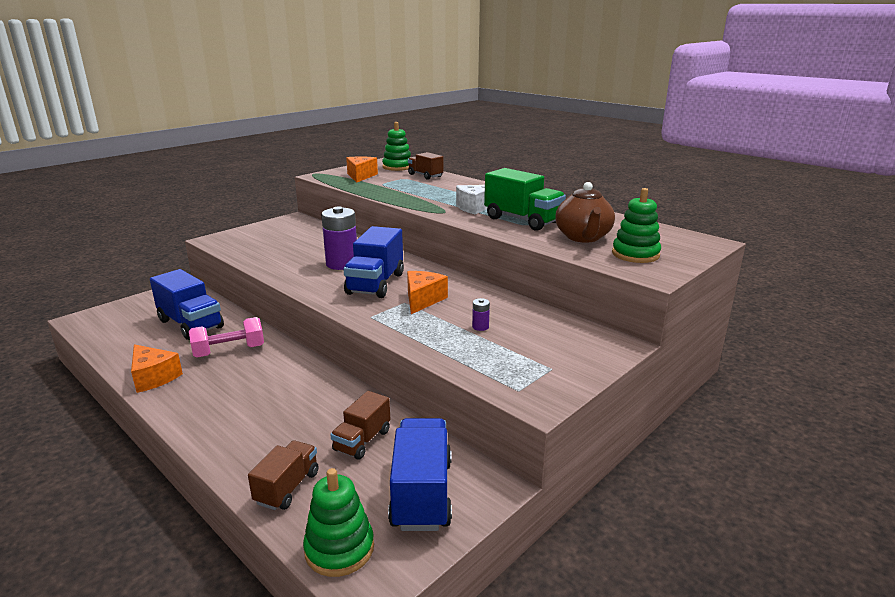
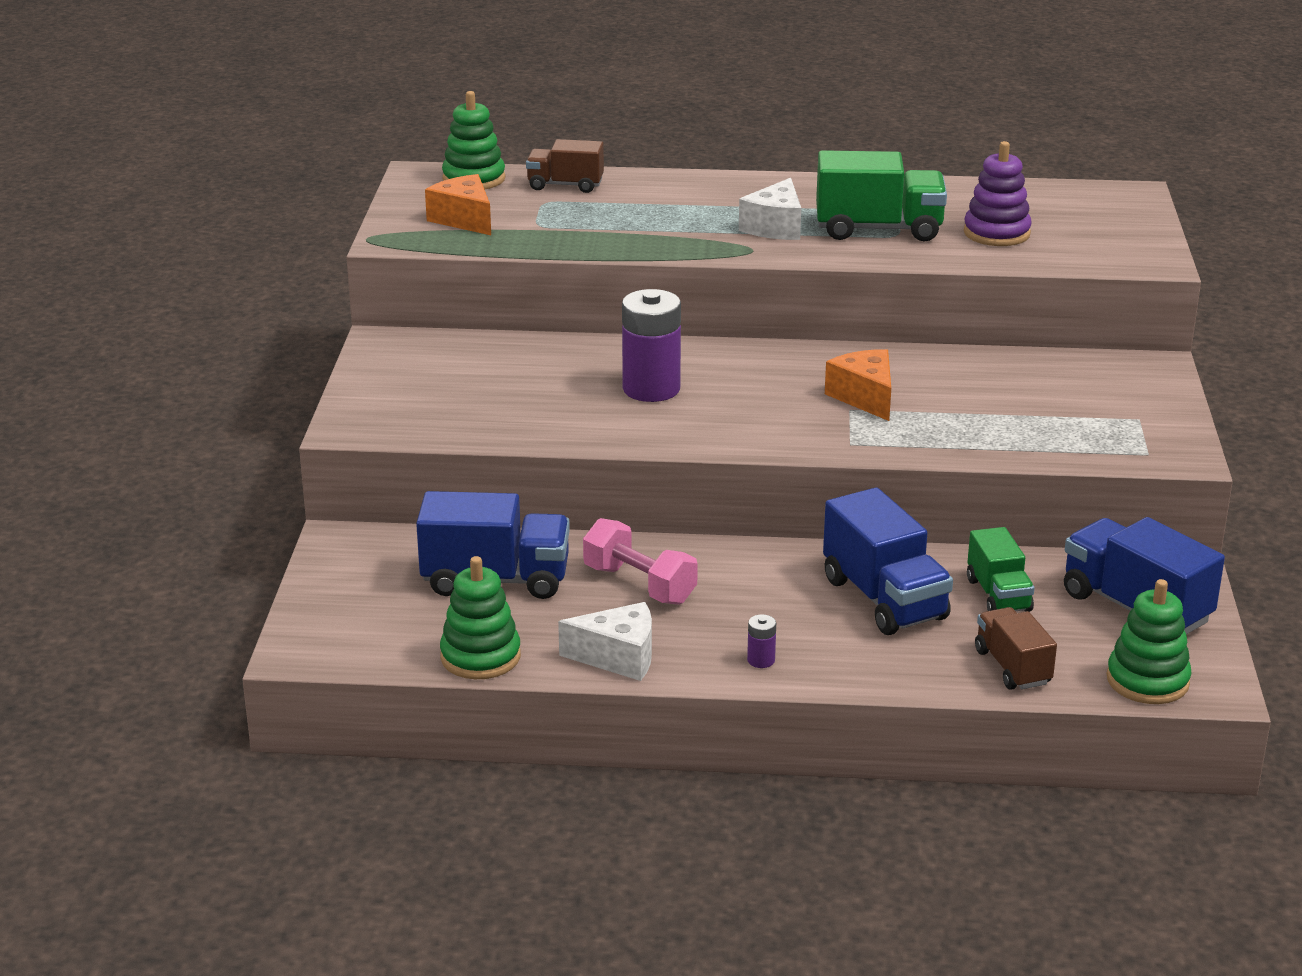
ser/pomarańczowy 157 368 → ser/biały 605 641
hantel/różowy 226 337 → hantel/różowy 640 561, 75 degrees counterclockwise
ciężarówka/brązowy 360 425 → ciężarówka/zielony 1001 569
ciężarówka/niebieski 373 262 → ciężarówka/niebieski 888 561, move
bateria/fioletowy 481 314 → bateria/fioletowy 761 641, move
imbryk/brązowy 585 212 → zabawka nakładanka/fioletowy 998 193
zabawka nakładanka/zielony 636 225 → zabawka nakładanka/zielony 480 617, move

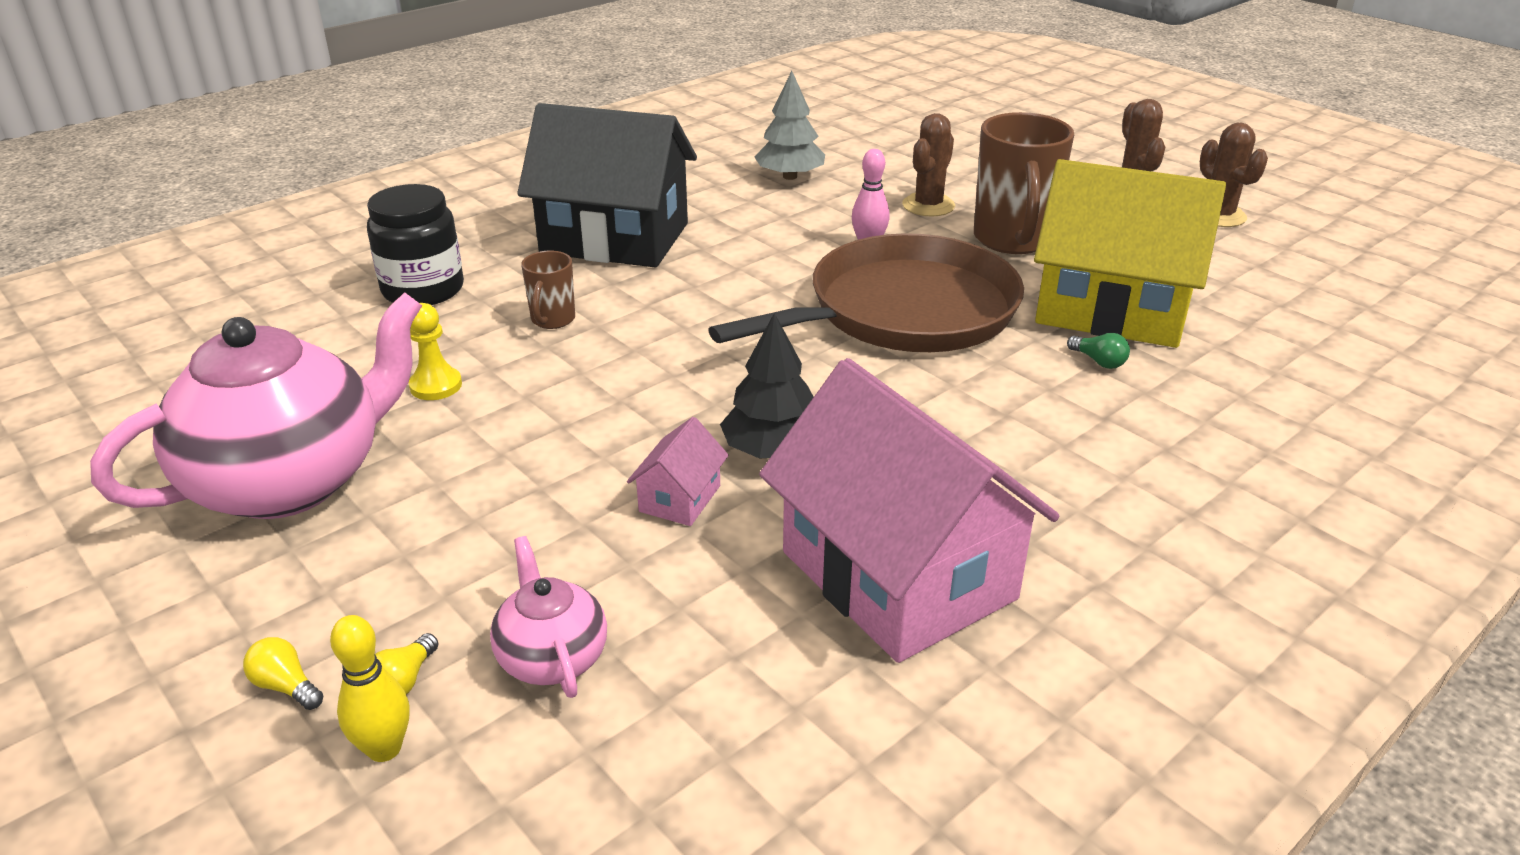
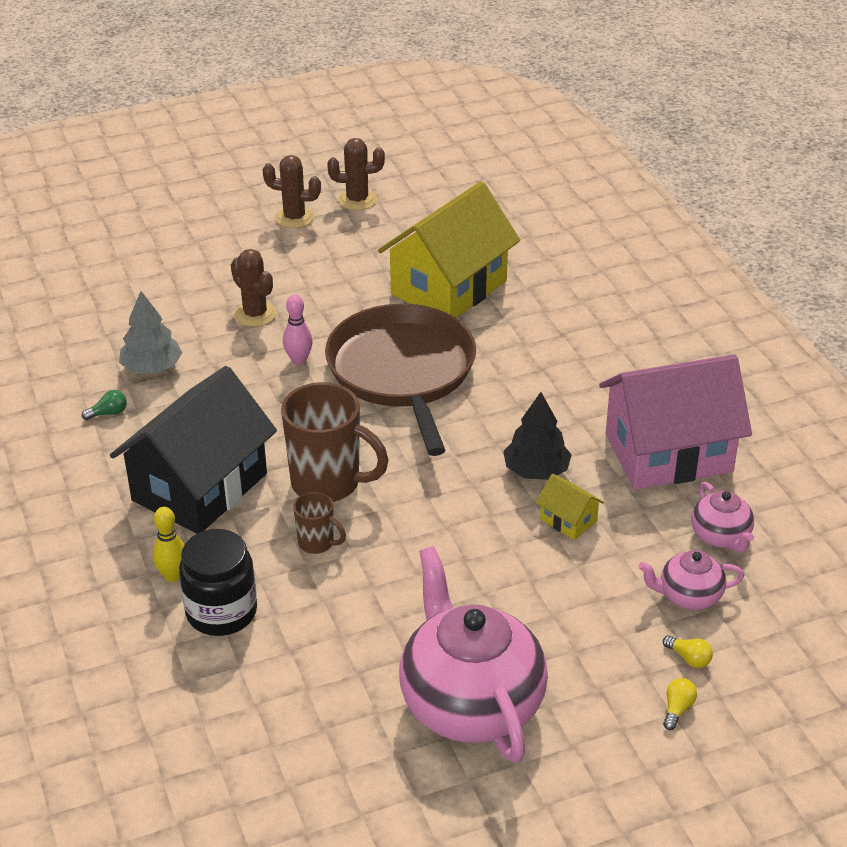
żarówka/żółty 283 673 → żarówka/żółty 680 704, 150 degrees clockwise
kręgiel/żółty 369 688 → kręgiel/żółty 168 544, move
pionek/żółty 435 351 → -
domek/różowy 678 471 → domek/żółty 570 507
kubek/brązowy 1024 183 → kubek/brązowy 335 442, move
żarówka/zielony 1098 351 → żarówka/zielony 104 405, move
- → imbryk/różowy 722 517

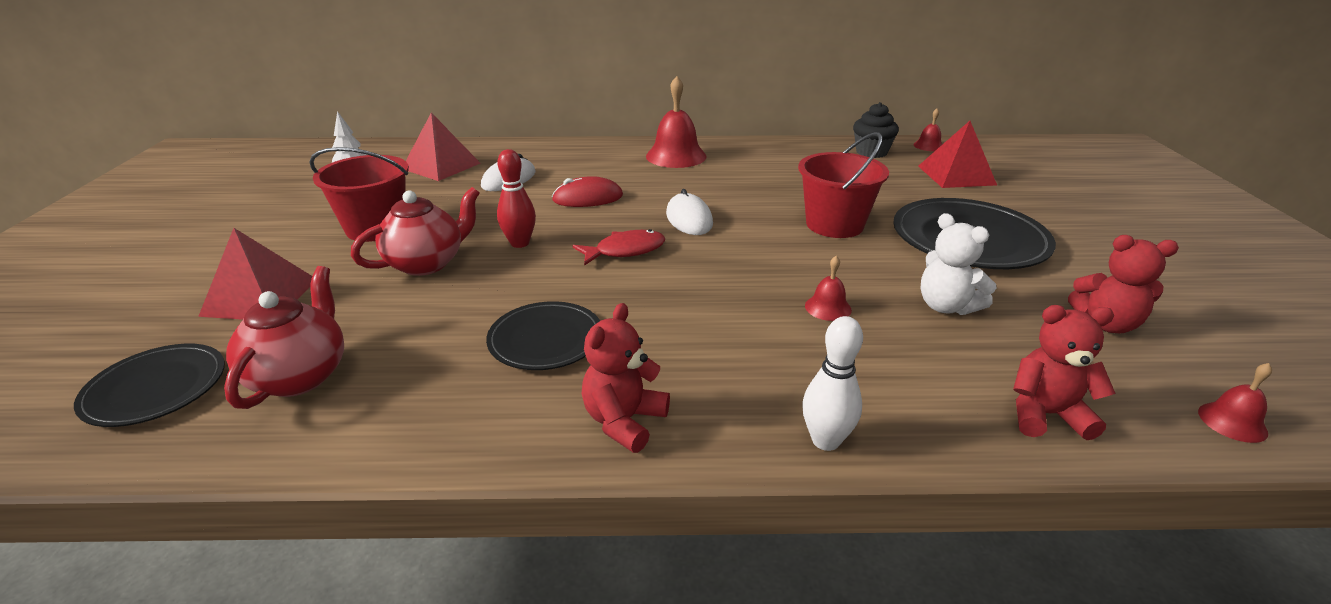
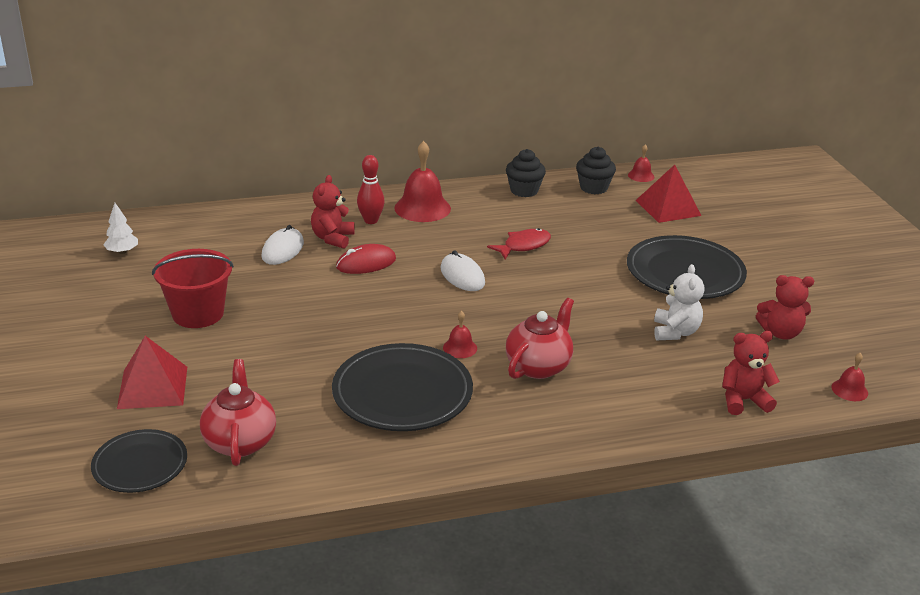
imbryk/czerwony 415 231 → imbryk/czerwony 540 338, move
piramida/czerwony 443 146 → -
talerz/czarny 543 335 → talerz/czarny 402 387, x1.65
kręgiel/czerwony 516 198 → kręgiel/czerwony 371 189, move
ryba/czerwony 619 247 → ryba/czerwony 519 244, move
miś/czerwony 626 378 → miś/czerwony 333 212, move
wiadro/czerwony 843 185 → -
kręgiel/biały 832 383 → -
dzwonek/czerwony 828 288 → dzwonek/czerwony 460 334, move
miś/biały 958 264 → miś/biały 679 302, 120 degrees counterclockwise
- → muffinka/czarny 526 173

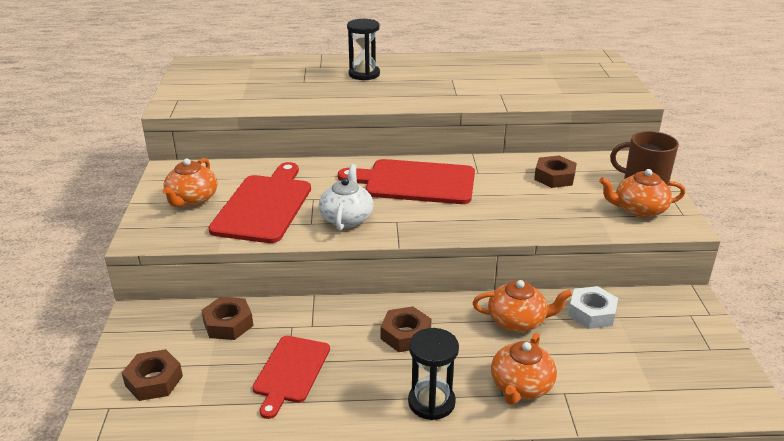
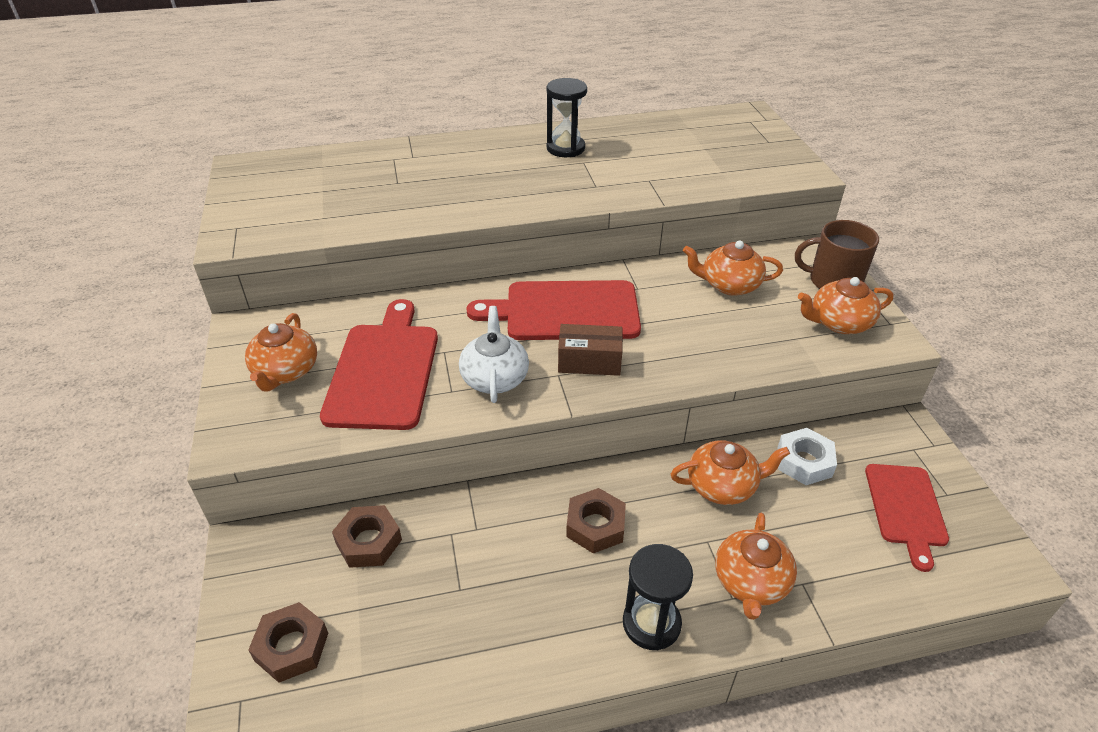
deska do krojenia/czerwony 291 377 → deska do krojenia/czerwony 907 518, move
klepsydra/czarny 363 49 → klepsydra/czarny 566 117, move
nakrętka/brązowy 555 172 → imbryk/pomarańczowy 733 268
- → pudełko/brązowy 590 350

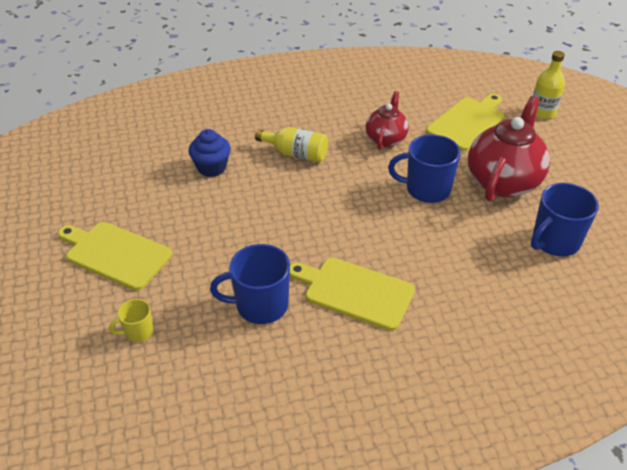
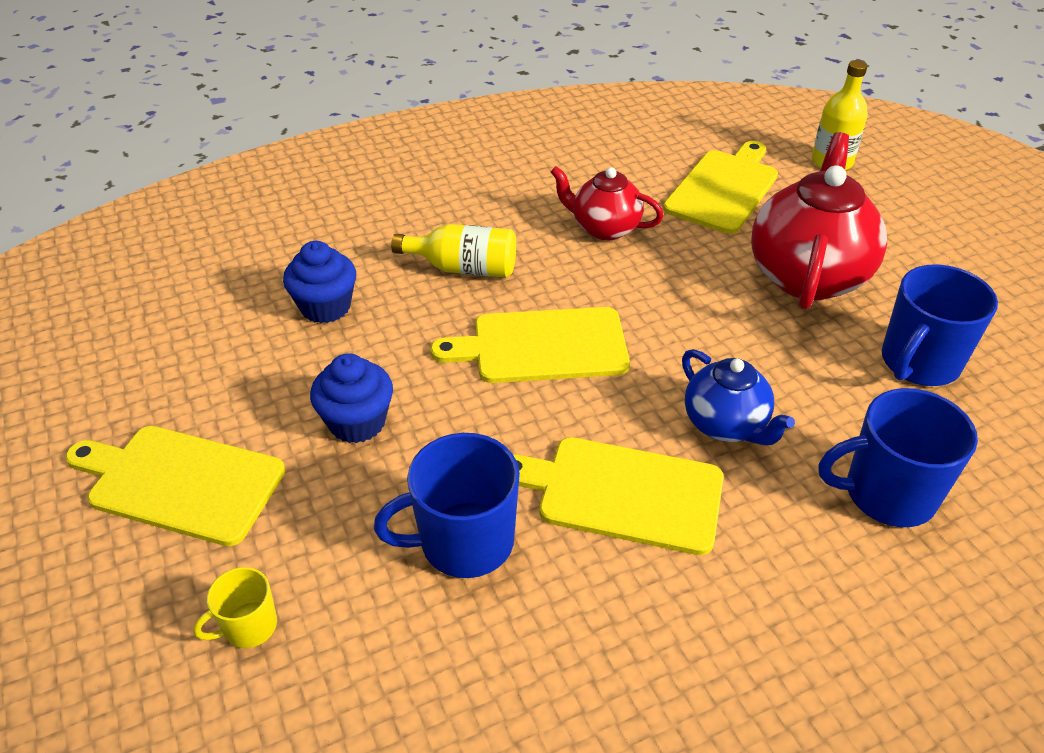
imbryk/czerwony 387 120 → imbryk/czerwony 607 203, 75 degrees counterclockwise
kubek/niebieski 424 168 → kubek/niebieski 898 457, move
- → muffinka/niebieski 351 398
- → deska do krojenia/żółty 530 345
- → imbryk/niebieski 738 397

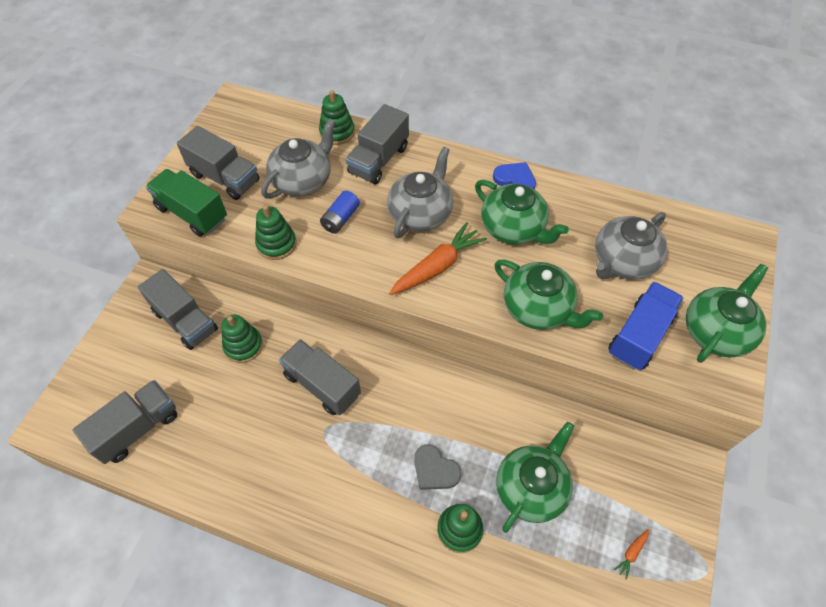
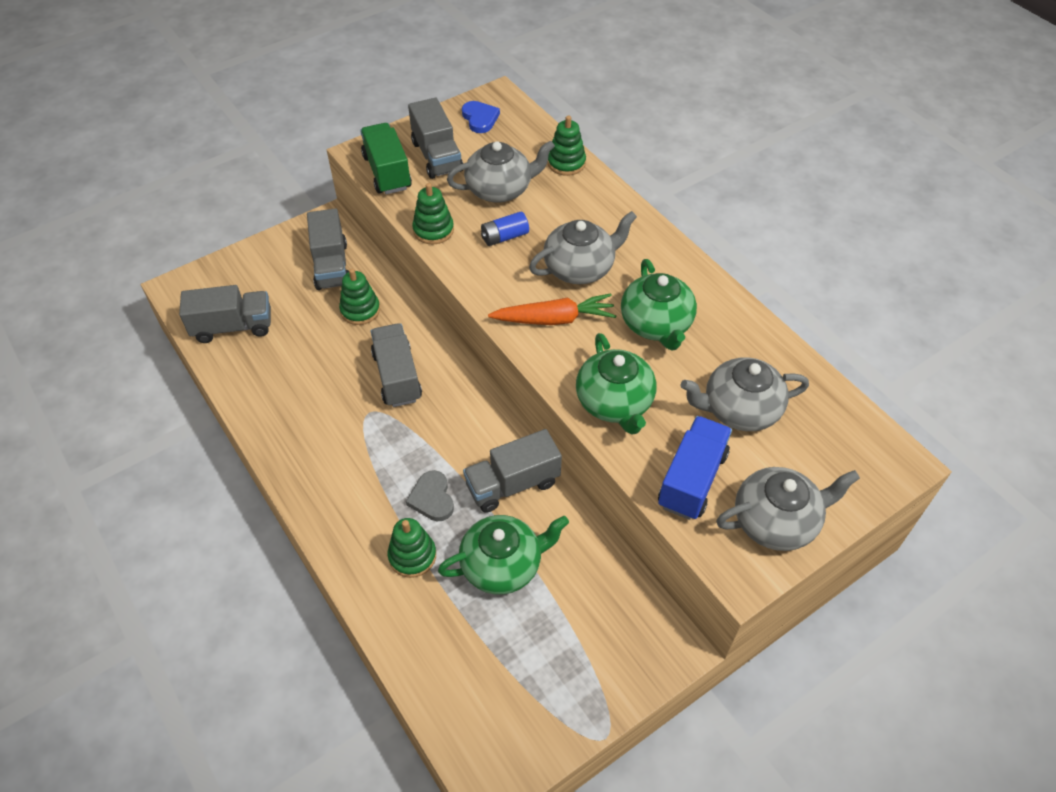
ciężarówka/szary 377 144 → ciężarówka/szary 512 471, move
serce/niebieski 514 175 → serce/niebieski 481 117, move
ciężarówka/niebieski 646 326 → ciężarówka/niebieski 695 468, 45 degrees counterclockwise
marchewka/pomarańczowy 631 554 → -
imbryk/zielony 727 313 → imbryk/szary 788 509

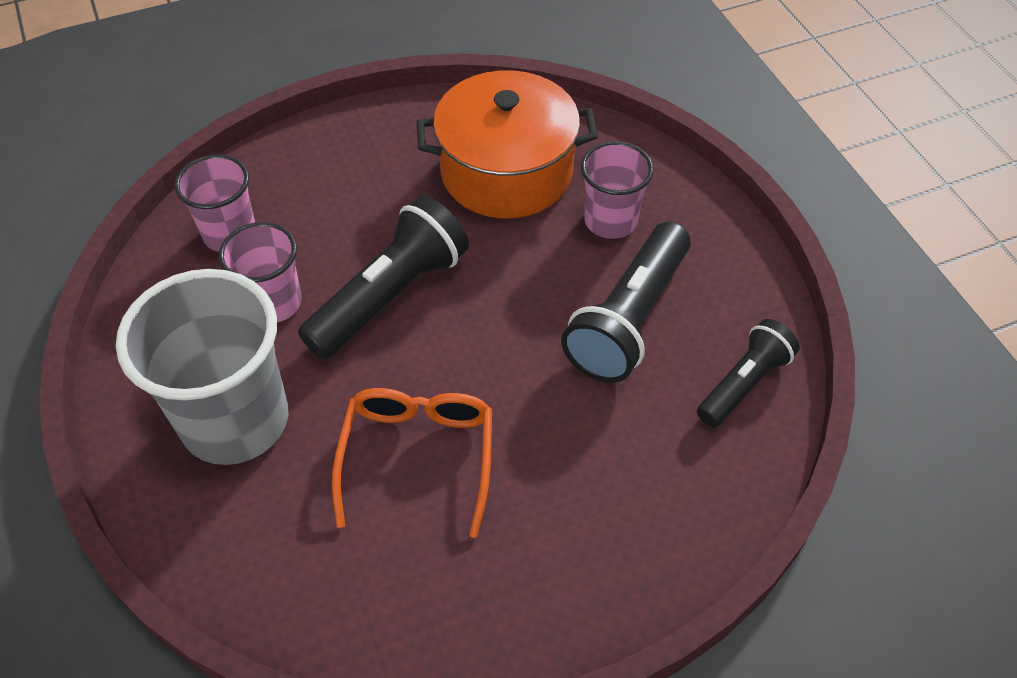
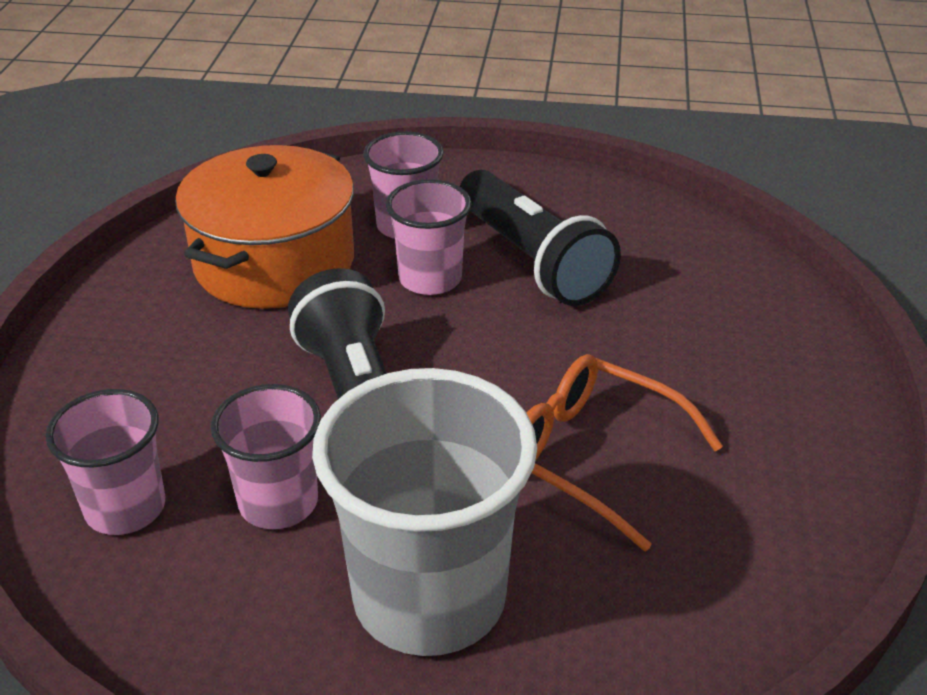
latarka/czarny 748 373 → -
- → szklanka/różowy 429 237

